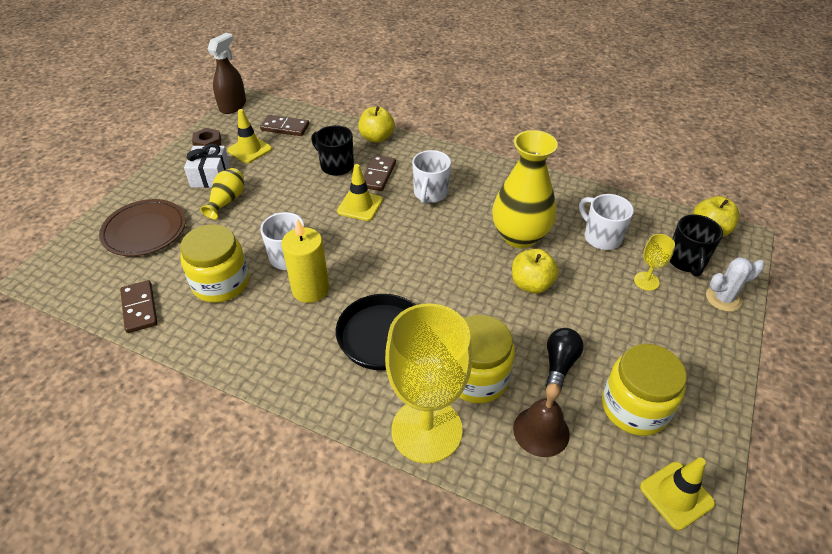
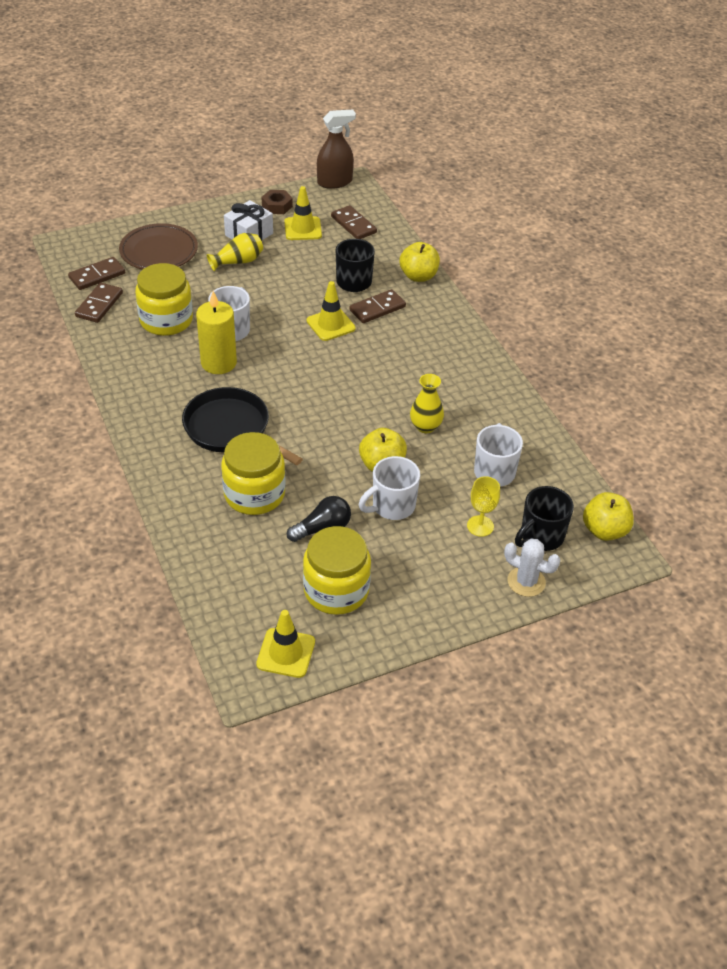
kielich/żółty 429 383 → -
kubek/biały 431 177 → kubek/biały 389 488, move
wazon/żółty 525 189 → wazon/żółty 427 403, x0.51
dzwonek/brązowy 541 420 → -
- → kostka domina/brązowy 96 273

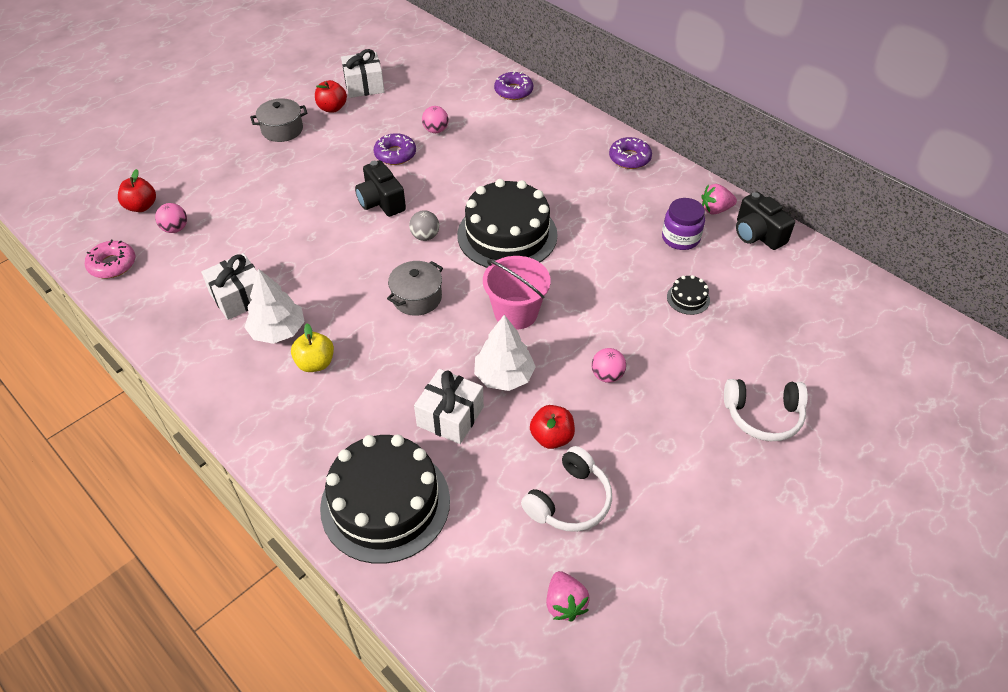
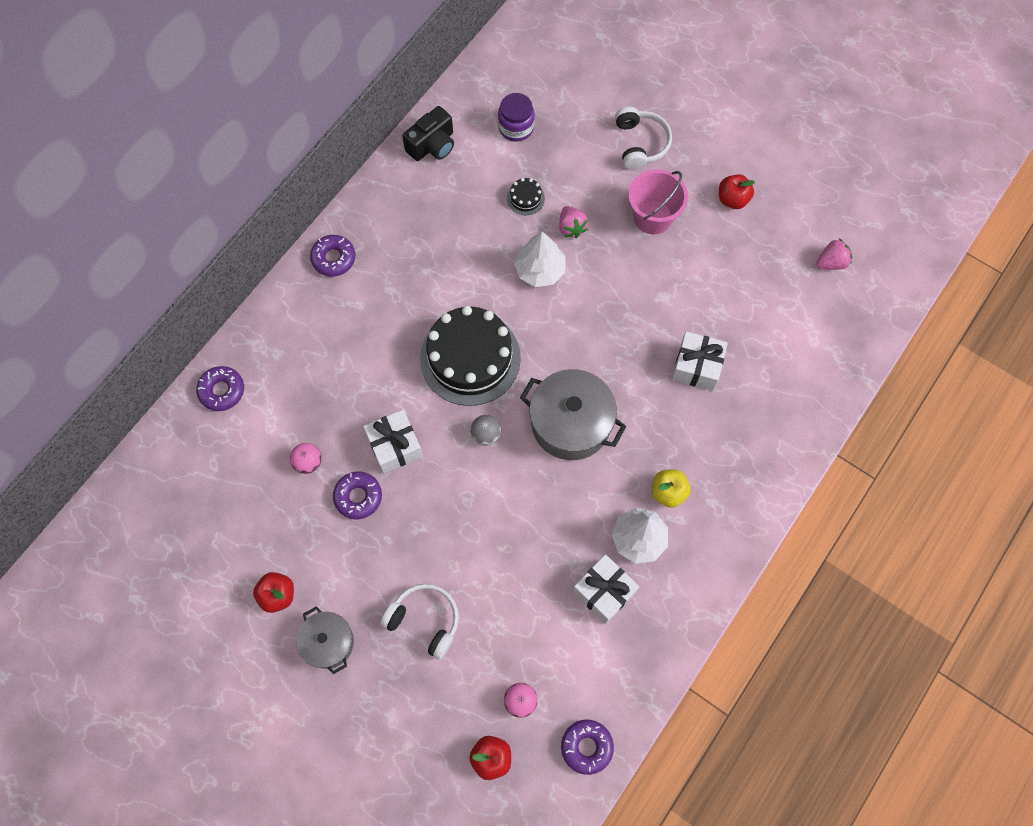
donut/różowy 110 258 → donut/fioletowy 587 747
tort/czarny 385 499 → -
prezent/biały 363 73 → prezent/biały 393 441, move
aparat fotograficzny/czarny 380 188 → -
garnek/szary 415 288 → garnek/szary 573 414, x1.66
drzewko/biały 505 353 → drzewko/biały 540 259, move
wiadro/różowy 517 293 → wiadro/różowy 658 201, move
słuchawki/biały 566 489 → słuchawki/biały 419 622, move
jabłko/czerwony 552 427 → jabłko/czerwony 737 191, move
piłka/różowy 609 365 → -
słoik/fioletowy 683 224 → słoik/fioletowy 516 117, move
truskawka/różowy 719 199 → truskawka/różowy 573 222, move

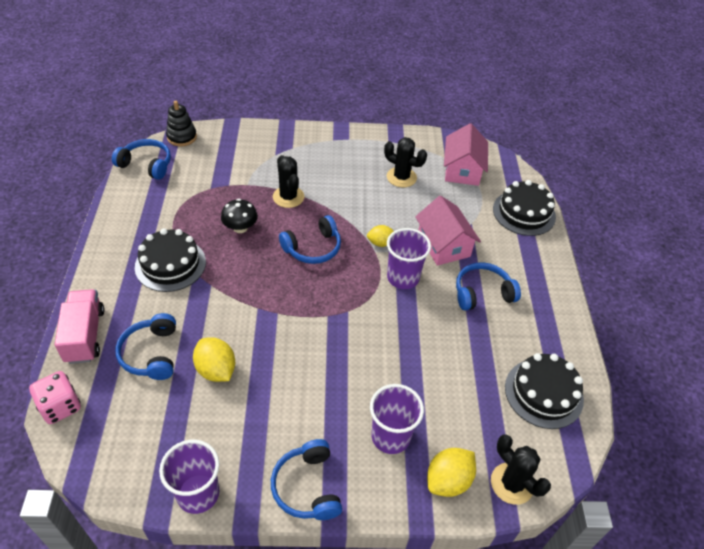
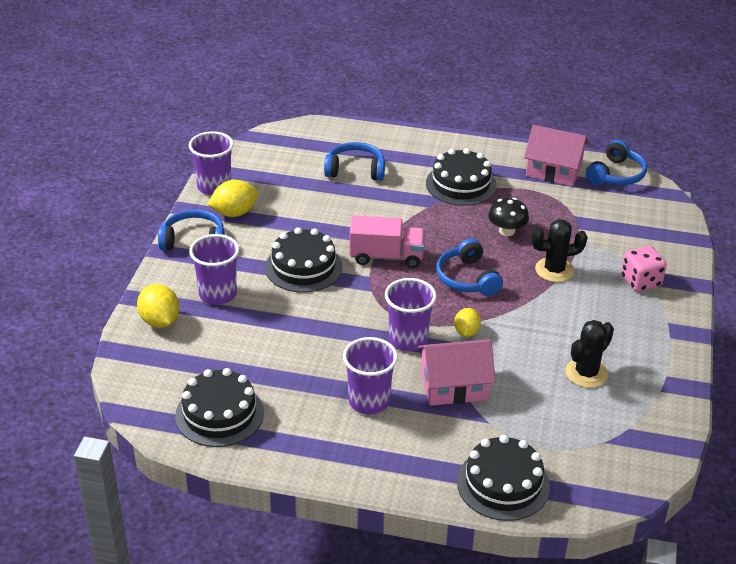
kostka do gry/różowy 55 397 → kostka do gry/różowy 644 269, move
ciężarówka/różowy 79 326 → ciężarówka/różowy 387 241, move
zabawka nakładanka/czarny 181 123 → -
cytryna/żółty 214 359 → cytryna/żółty 232 198, move
domek/różowy 466 154 → domek/różowy 556 155, move
słuchawki/niebieski 488 286 → szklanka/fioletowy 370 376
kaktus/czarny 521 469 → -
- → tort/czarny 303 260

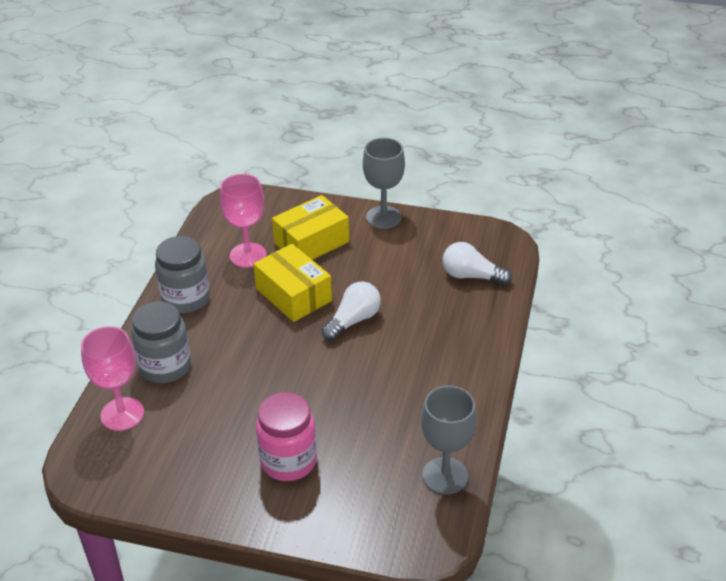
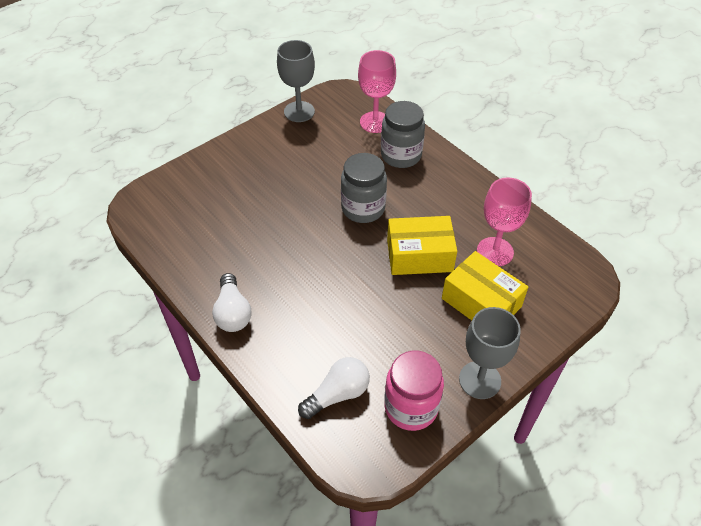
słoik/szary 182 274 → słoik/szary 364 188, move
słoik/różowy 286 436 → słoik/różowy 414 391, move
pudełko/żółty 310 227 → pudełko/żółty 485 285, 45 degrees counterclockwise
żarówka/biały 351 311 → żarówka/biały 232 302, move
kielich/szary 449 440 → kielich/szary 296 81, move

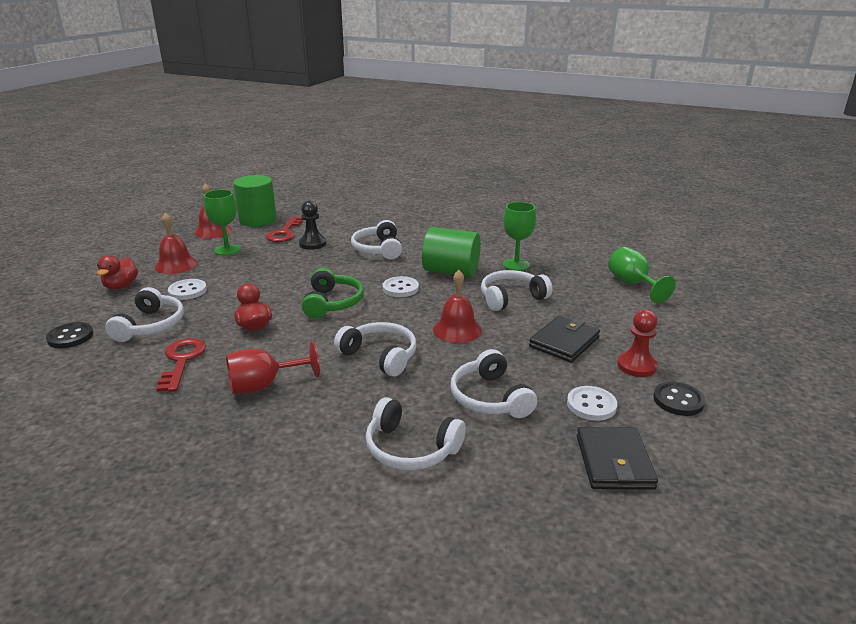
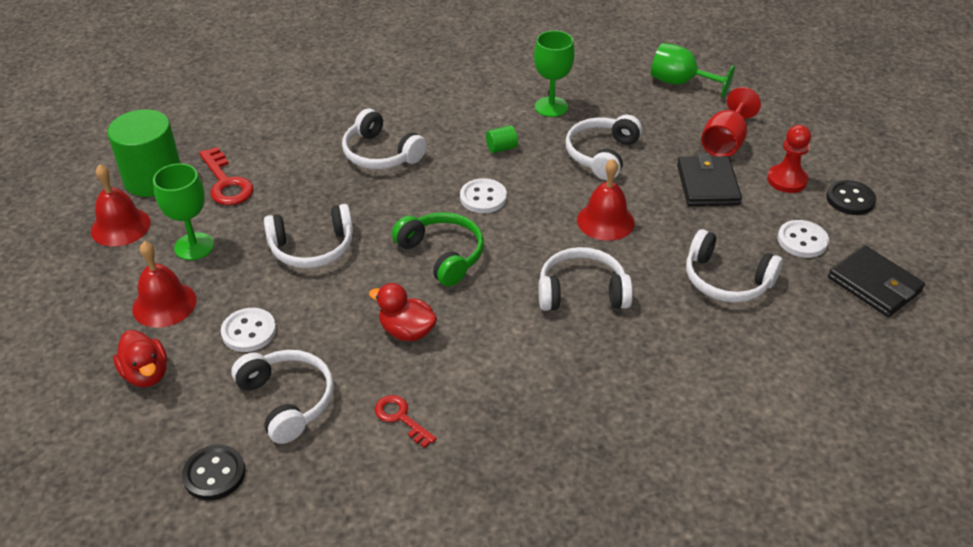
klucz/czerwony 181 365 → klucz/czerwony 406 421, x0.64
kielich/czerwony 273 367 → kielich/czerwony 731 122, move
pionek/czarny 312 225 → -
słuchawki/biały 416 433 → słuchawki/biały 308 236, move
walec/zielony 451 252 → walec/zielony 502 139, x0.41

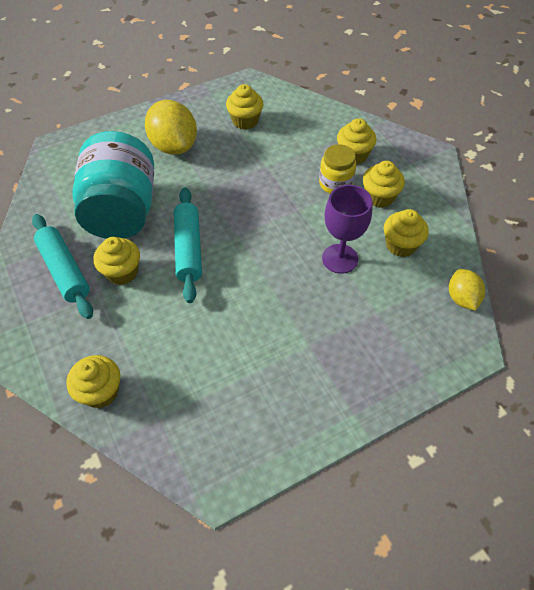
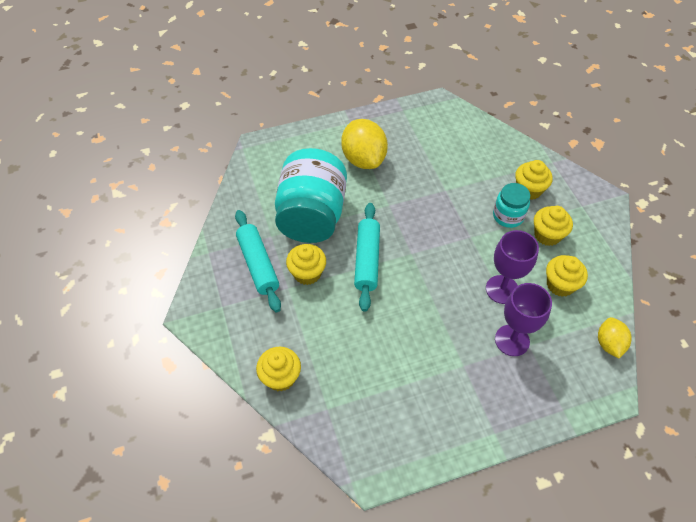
muffinka/żółty 245 107 → -
słoik/żółty 337 169 → słoik/turkusowy 511 205
- → kielich/fioletowy 523 319

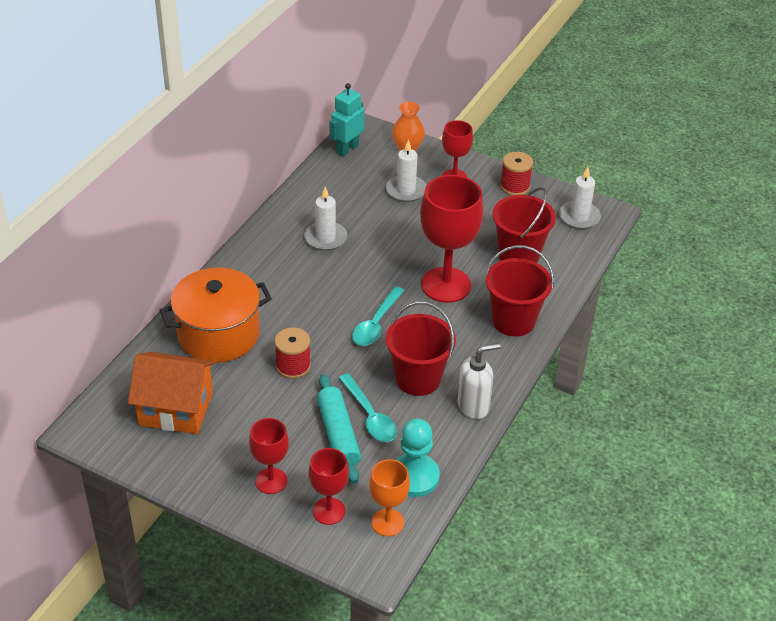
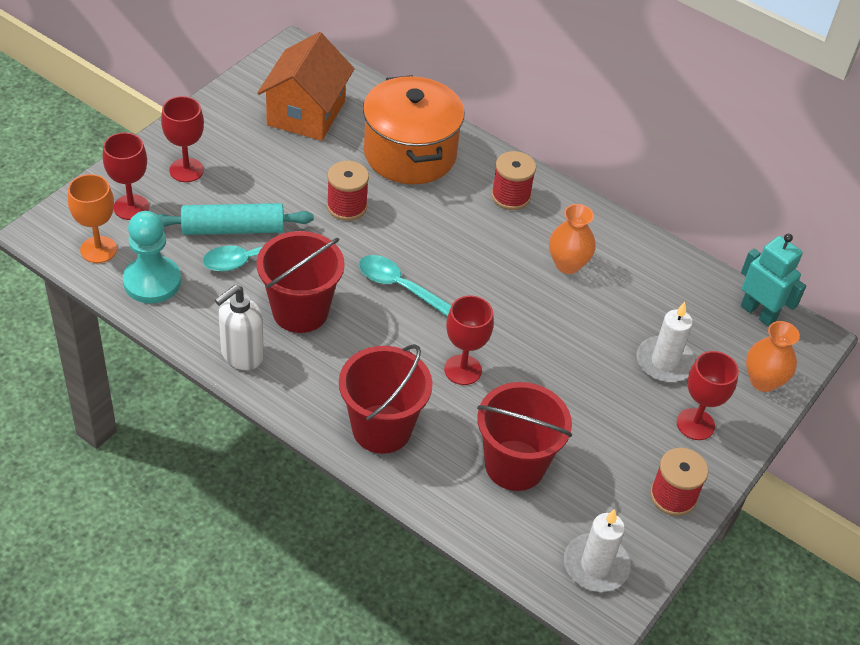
świeca/biały 325 219 → wazon/pomarańczowy 572 239
kielich/czerwony 452 239 → kielich/czerwony 469 340, x0.55
dozownik mydła/biały 479 381 → dozownik mydła/biały 239 327, 60 degrees clockwise
- → szpulka/czerwony 513 180

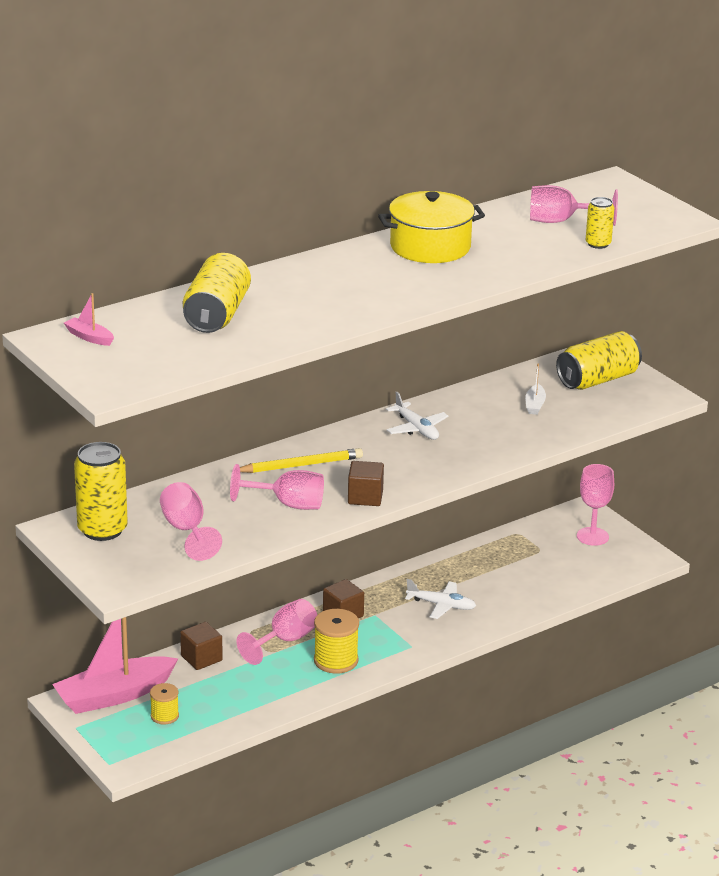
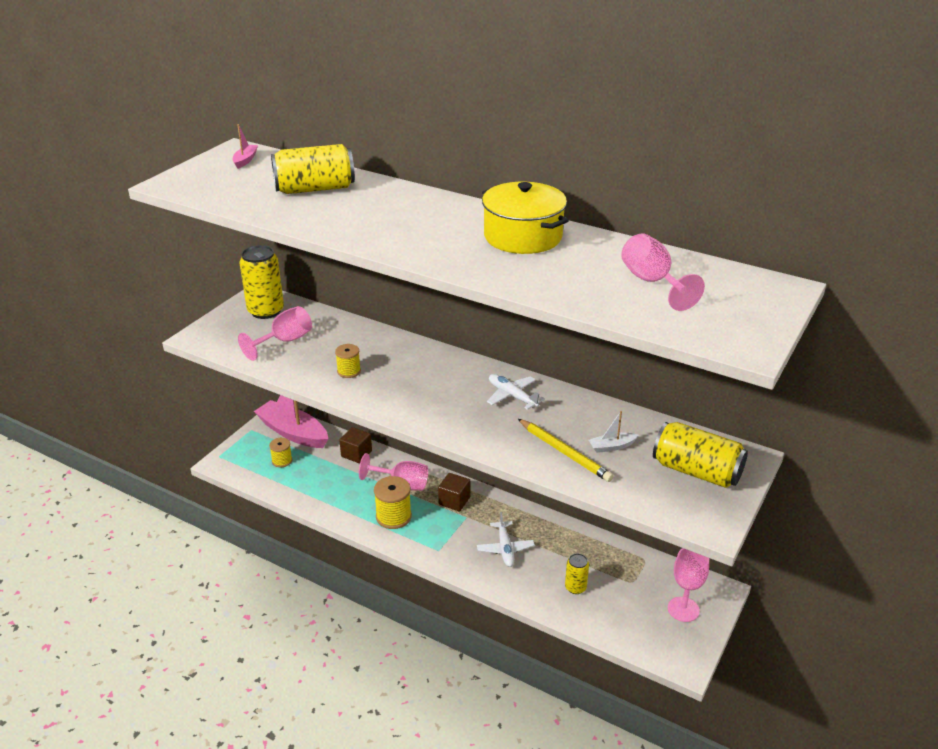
kielich/różowy 277 487 → szpulka/żółty 348 361
ołówek/żółty 301 460 → ołówek/żółty 566 450, move
sześcian/brązowy 366 483 → -
samolot/biały 417 416 → samolot/biały 516 392, 105 degrees clockwise
puszka/żółty 600 223 → puszka/żółty 577 573, move

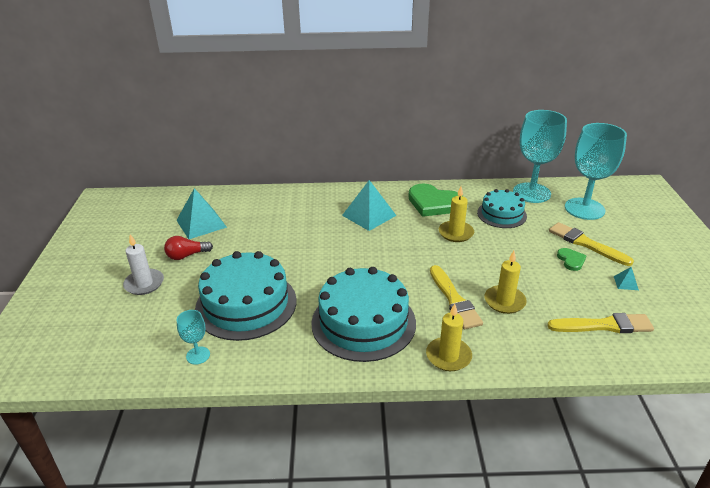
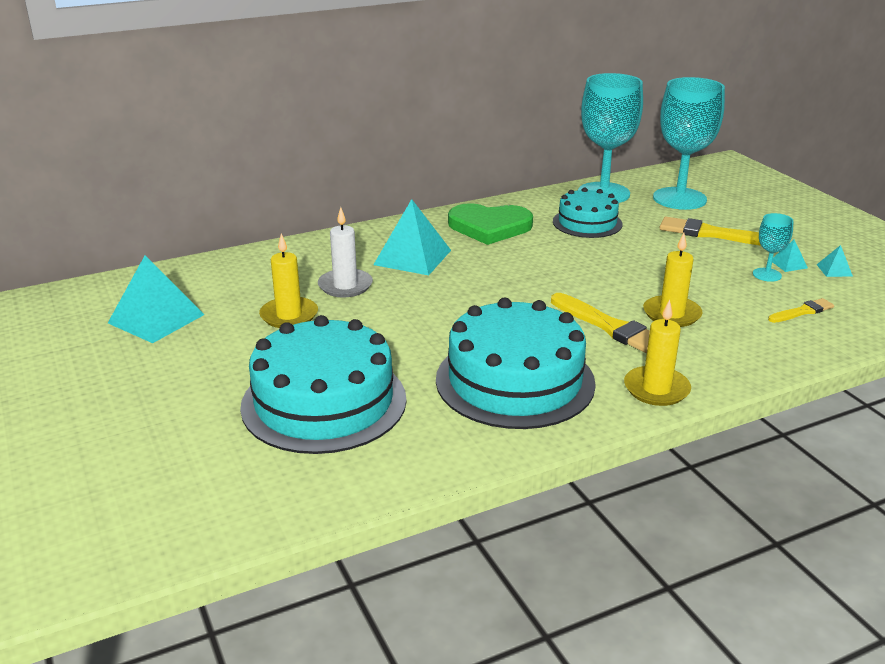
świeca/biały 143 264 → świeca/biały 345 252, move
żarówka/czerwony 188 248 → -
kielich/turkusowy 193 337 → kielich/turkusowy 773 247, move
świeca/żółty 456 214 → świeca/żółty 288 281, move
pędzel/żółty 600 323 → pędzel/żółty 801 310, x0.57
serce/zielony 572 259 → -
- → piramida/turkusowy 835 261

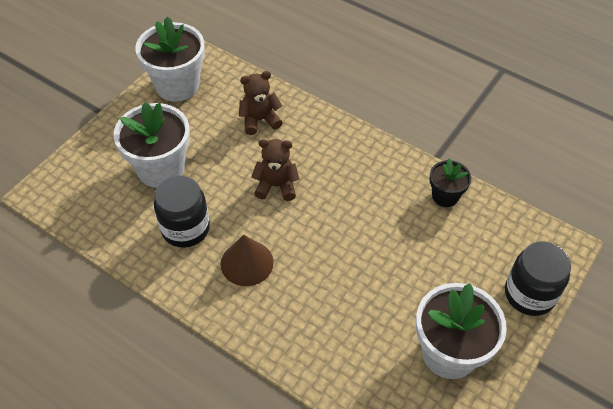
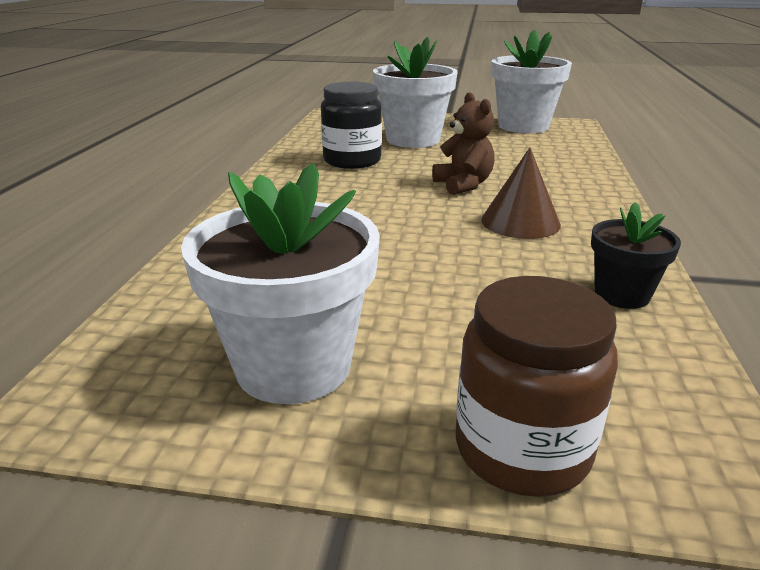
stożek/brązowy 247 260 → stożek/brązowy 521 193, move
miś/brązowy 261 103 → -
słoik/czarny 538 278 → słoik/brązowy 537 386

